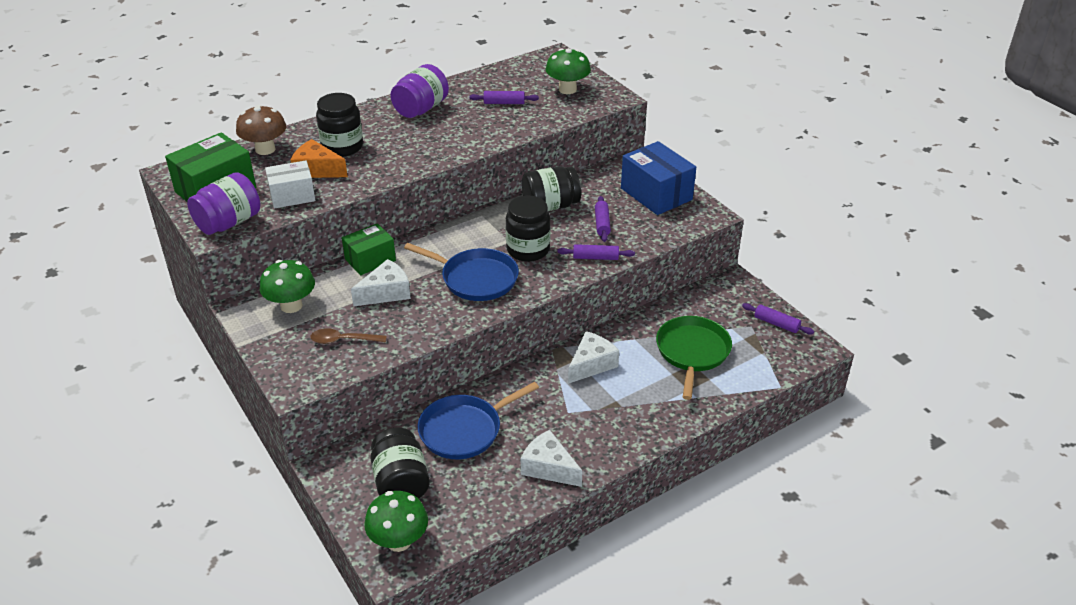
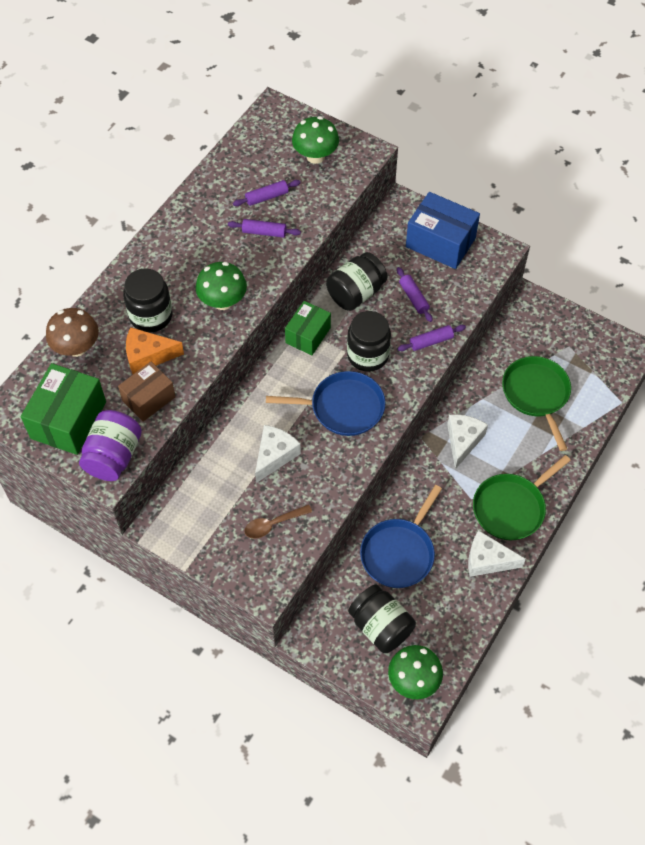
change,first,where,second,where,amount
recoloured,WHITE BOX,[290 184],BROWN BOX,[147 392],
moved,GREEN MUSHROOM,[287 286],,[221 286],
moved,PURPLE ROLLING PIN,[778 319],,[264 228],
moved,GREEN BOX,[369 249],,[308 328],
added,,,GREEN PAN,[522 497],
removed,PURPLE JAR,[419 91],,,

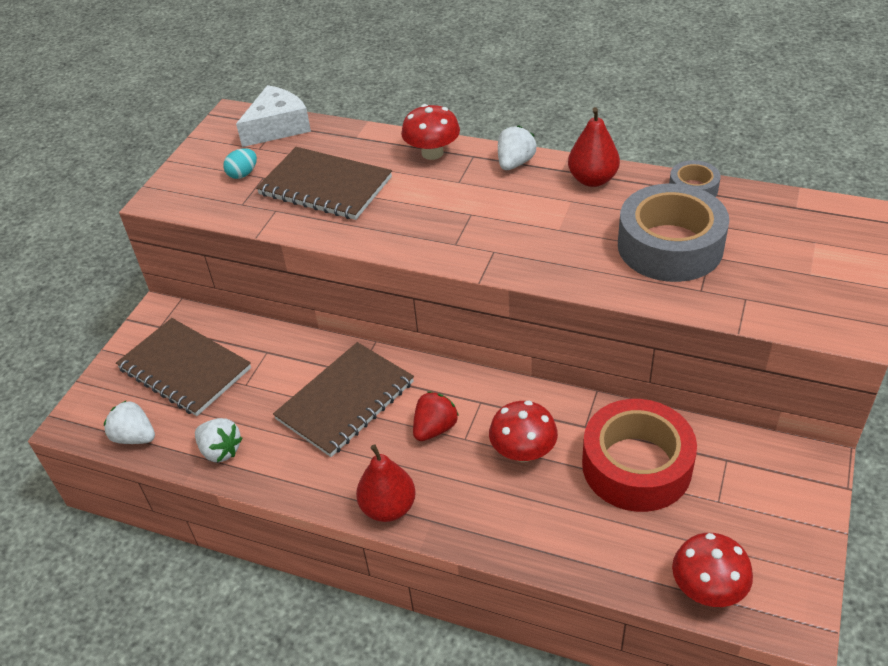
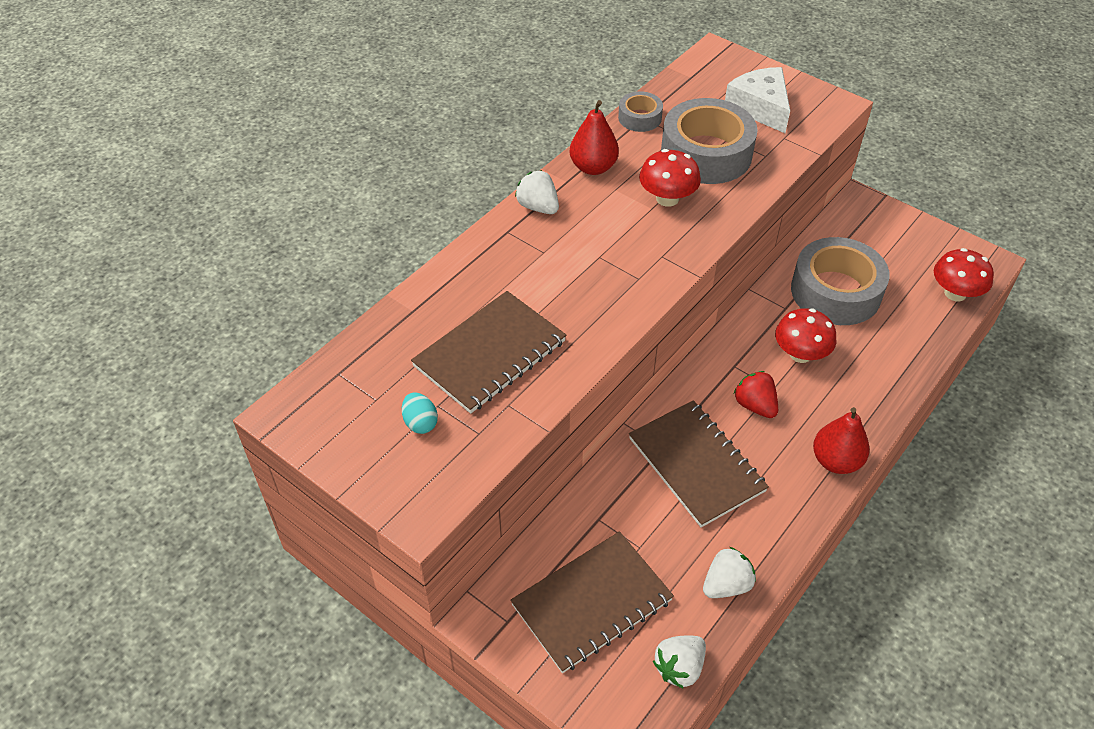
change,first,where,second,where,amount
moved,RED MUSHROOM,[430 132],,[670 178],
moved,WHITE CHEESE,[273 116],,[757 100],
recoloured,RED TAPE,[639 455],GREY TAPE,[840 281],

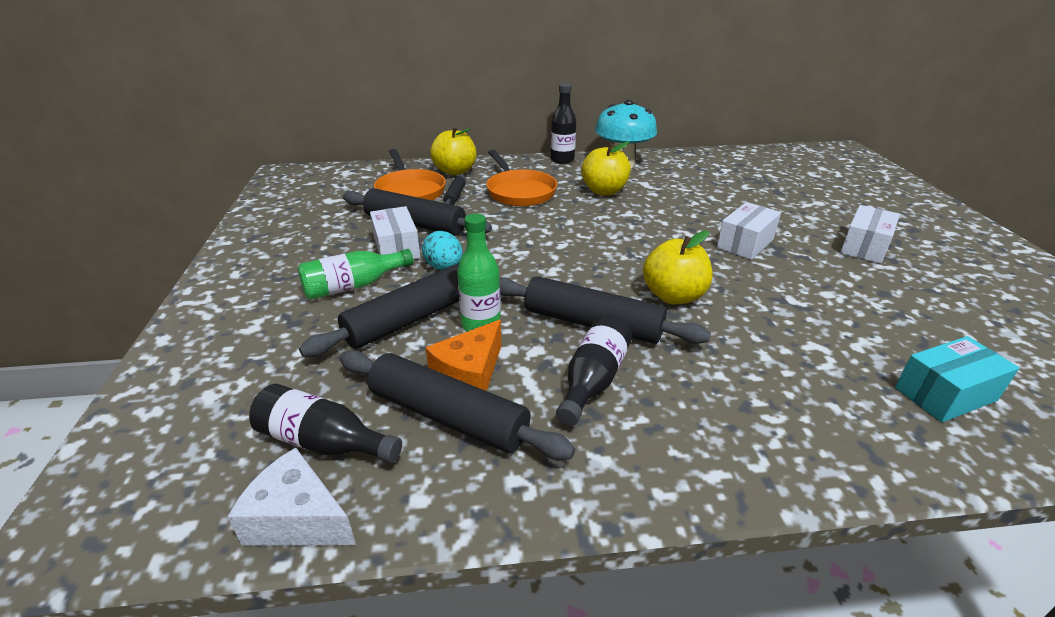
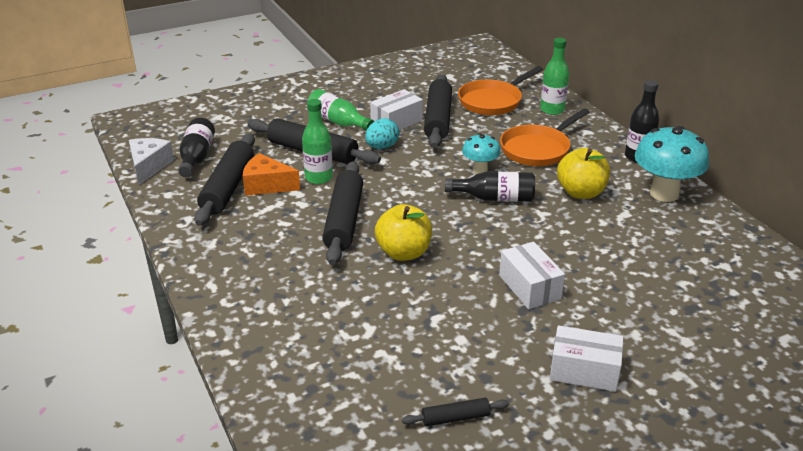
change,first,where,second,where,amount
moved,BLACK ROLLING PIN,[454 190],,[455 412],
moved,BLACK BOTTLE,[594 370],,[490 186],
added,,,TURQUOISE MUSHROOM,[481 153],
turned,WHITE BOX,[749 231],,[532 275],45 degrees clockwise
replaced,YELLOW APPLE,[453 150],GREEN BOTTLE,[554 76],
removed,TURQUOISE BOX,[957 379],,,

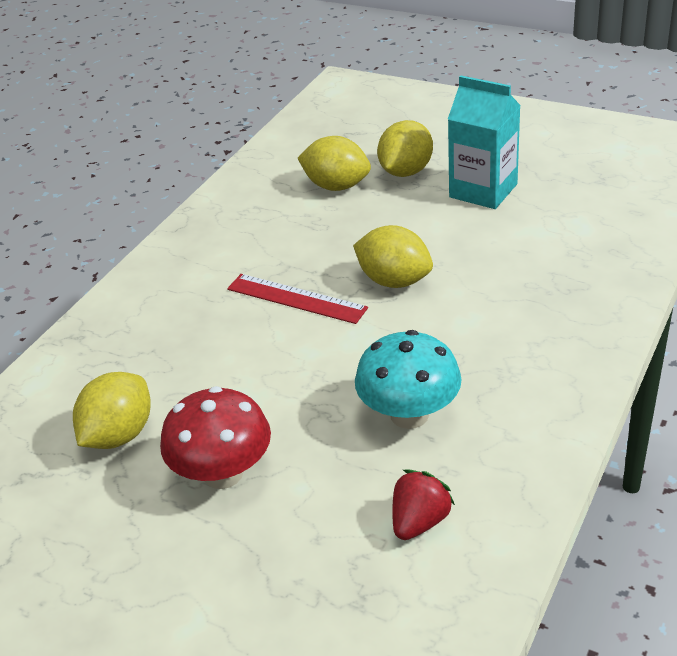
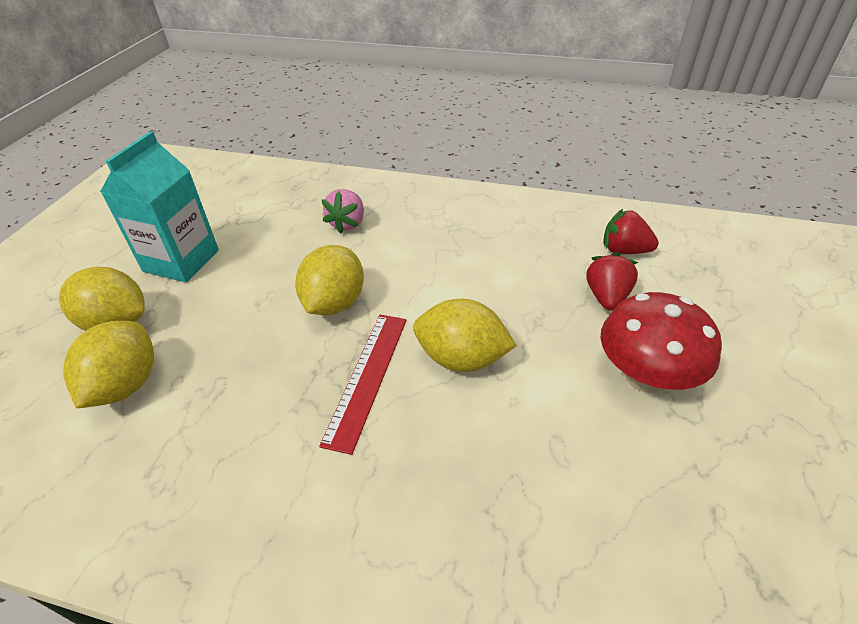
change,first,where,second,where,amount
added,,,PINK STRAWBERRY,[342 211],
moved,YELLOW LEMON,[112 410],,[465 335],
added,,,RED STRAWBERRY,[612 281],
removed,TURQUOISE MUSHROOM,[408 379],,,

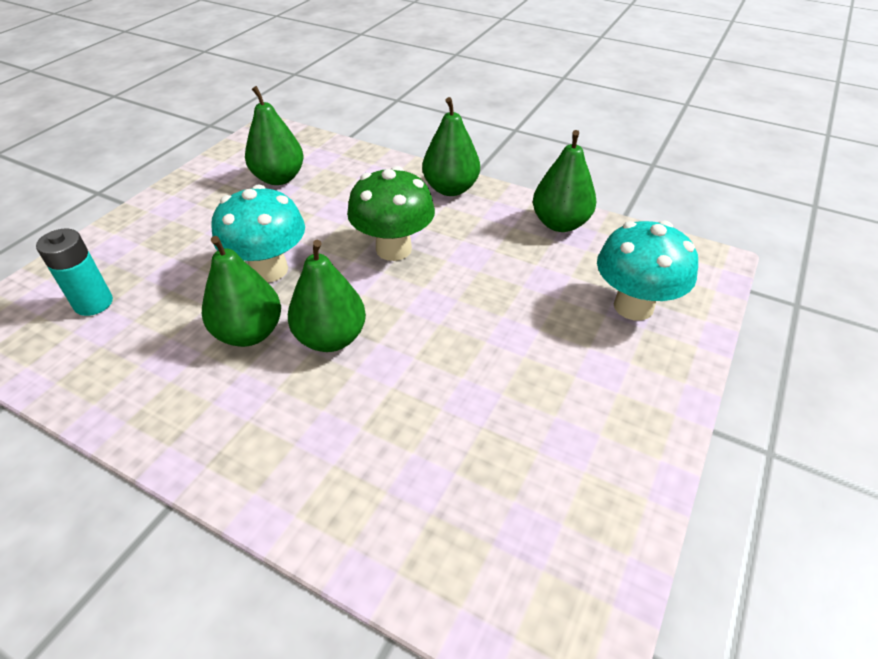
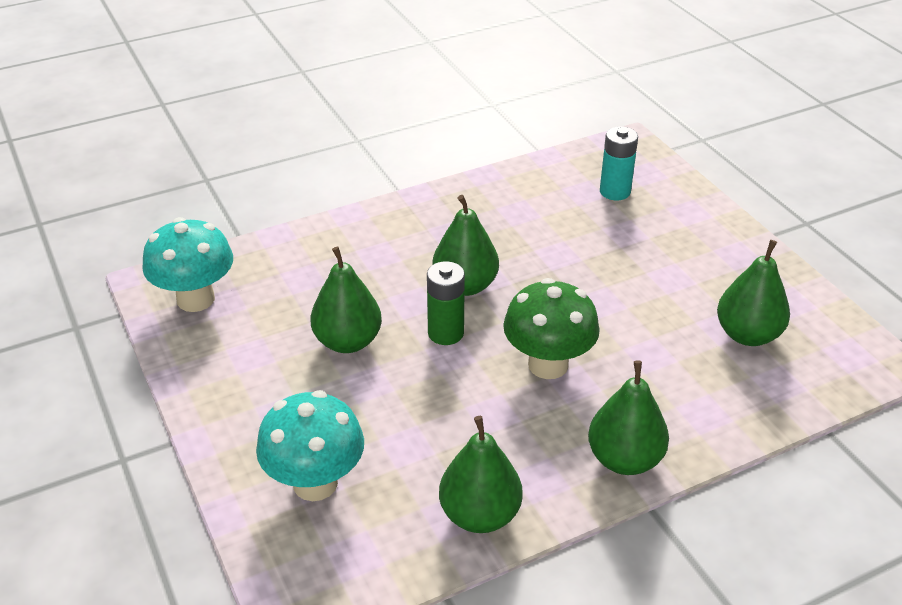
change,first,where,second,where,amount
moved,TURQUOISE MUSHROOM,[258 233],,[187 264],
moved,GREEN PEAR,[241 291],,[346 300],
added,,,GREEN BATTERY,[446 303],

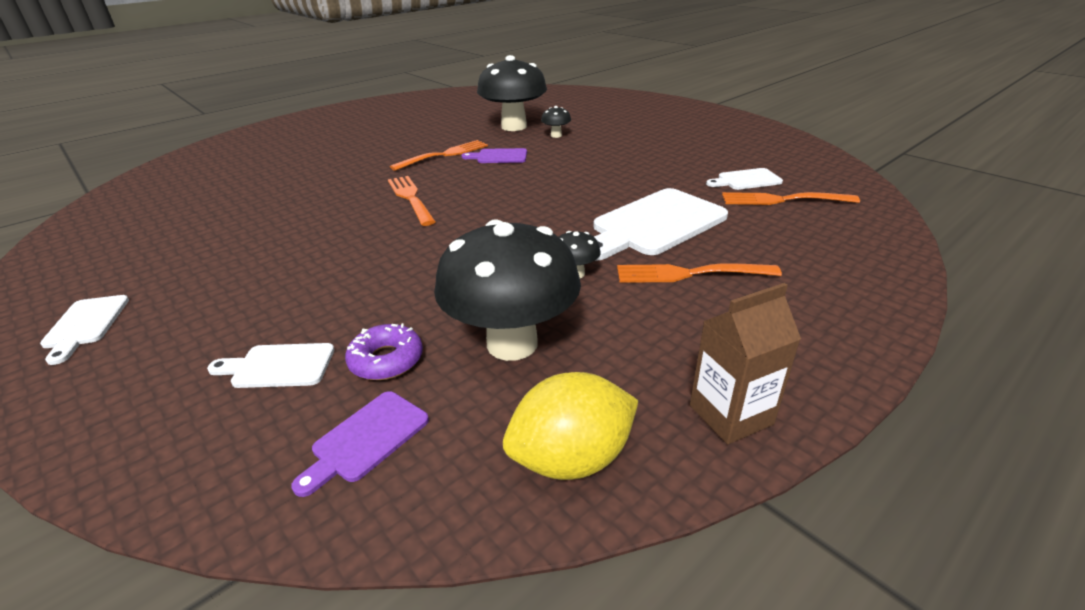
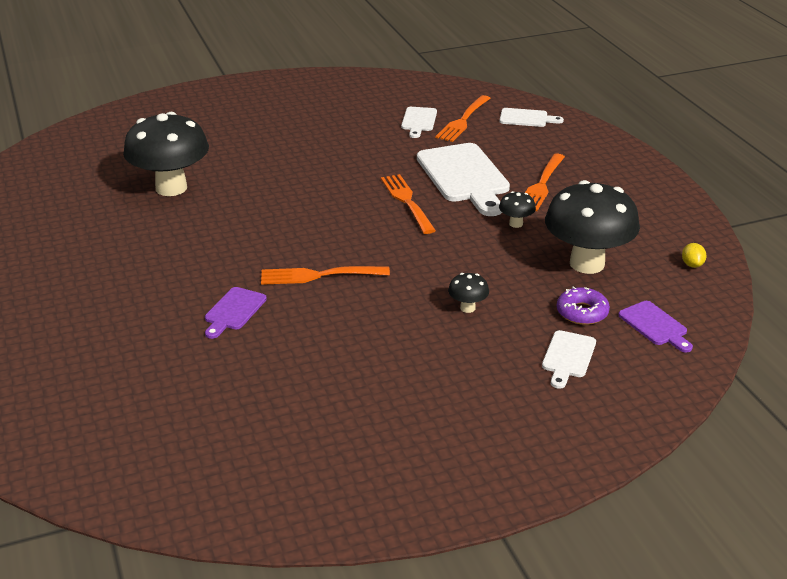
change,first,where,second,where,amount
moved,PURPLE CUTTING BOARD,[494 155],,[236 313],
moved,ORANGE FORK,[439 155],,[408 204],
moved,BLACK MUSHROOM,[556 122],,[468 293],
moved,WHITE CUTTING BOARD,[84 330],,[532 117],
resized,YELLOW LEMON,[571 426],,[694 255],x0.44
removed,BROWN CARTON,[745 363],,,

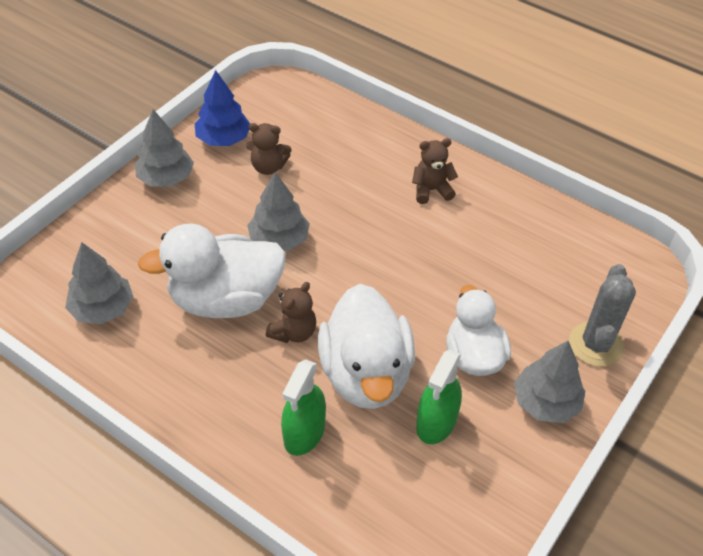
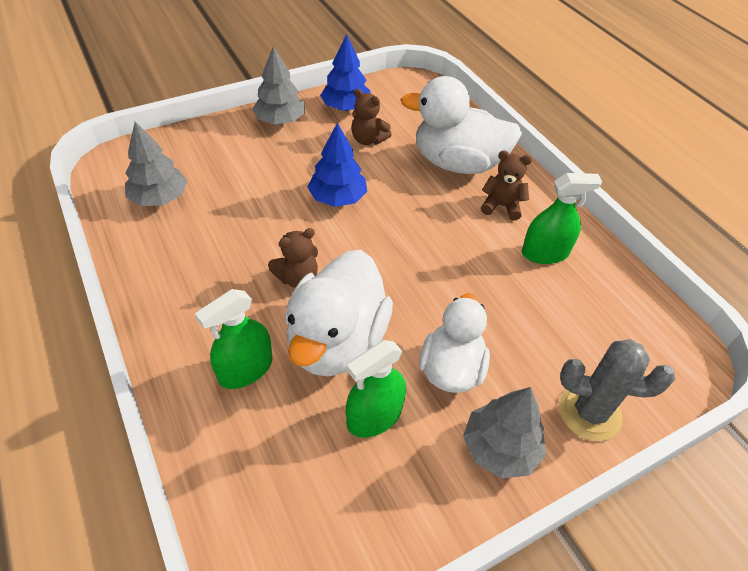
change,first,where,second,where,amount
recoloured,GREY TREE,[278 211],BLUE TREE,[337 165],
moved,WHITE DUCK,[212 271],,[461 125],
added,,,GREEN SPRAY BOTTLE,[562 218],
turned,GREY CACTUS,[602 315],,[617 390],60 degrees clockwise

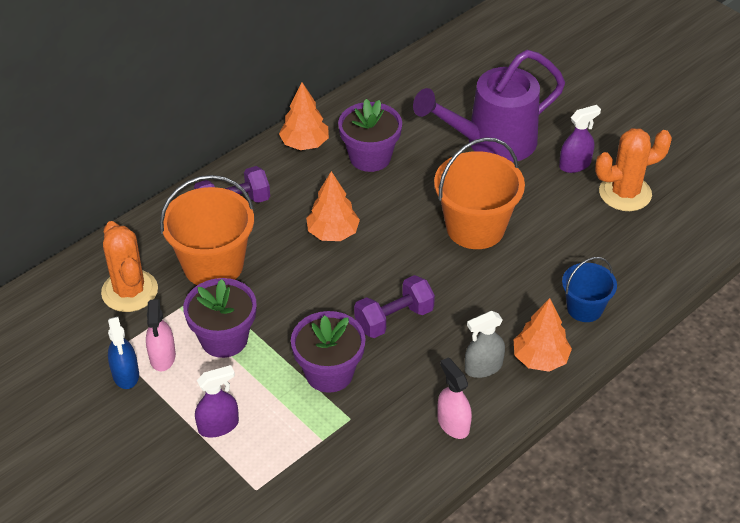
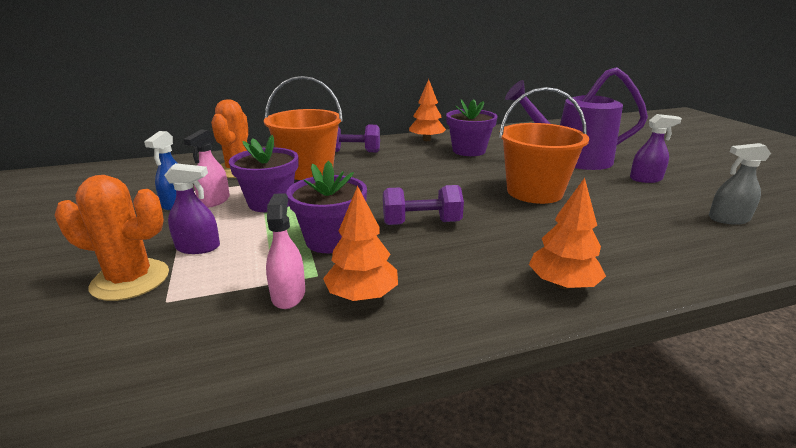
change,first,where,second,where,amount
moved,ORANGE CACTUS,[633 169],,[111 238],
moved,PINK SPRAY BOTTLE,[454 398],,[285 251],
moved,ORANGE TREE,[333 206],,[360 243],
moved,GREY SPRAY BOTTLE,[485 344],,[740 184],
removed,BLUE BUCKET,[589 289],,,

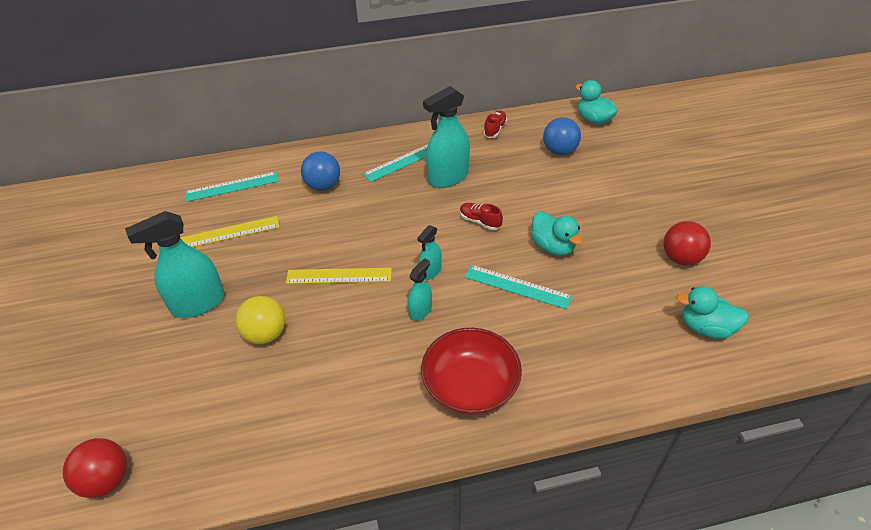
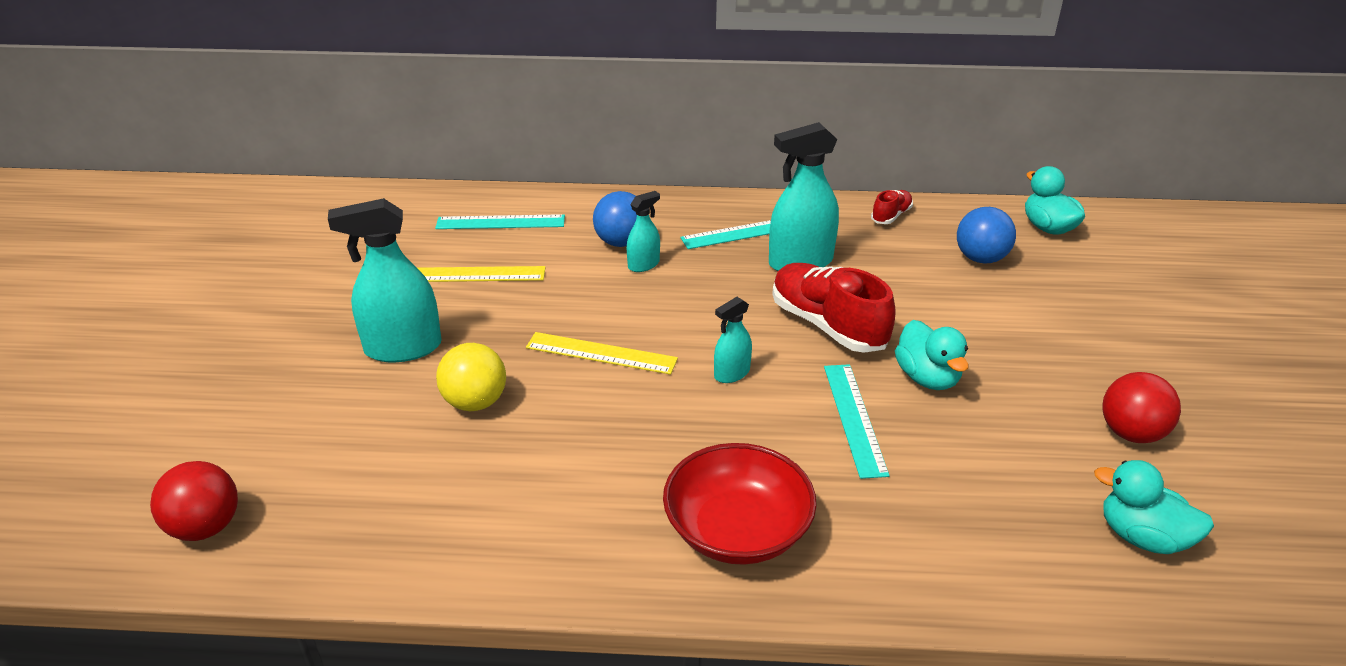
change,first,where,second,where,amount
moved,TURQUOISE SPRAY BOTTLE,[420 289],,[643 231],
resized,RED SHOE,[481 216],,[833 308],x2.03
turned,TURQUOISE RULER,[518 287],,[857 421],45 degrees clockwise

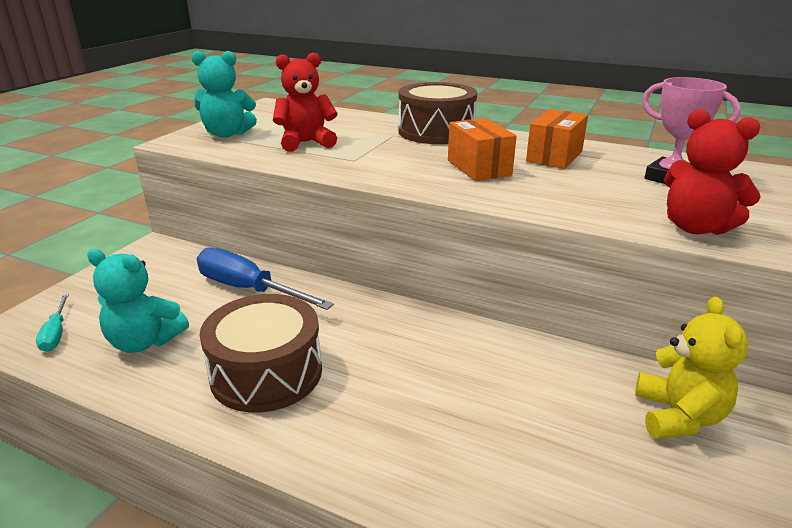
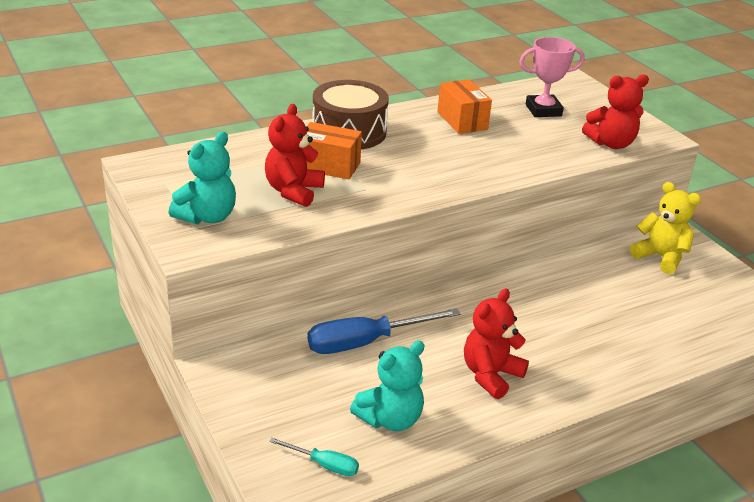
change,first,where,second,where,amount
moved,ORANGE BOX,[482 149],,[334 150],
replaced,BROWN DRUM,[261 353],RED TEDDY BEAR,[496 344],

